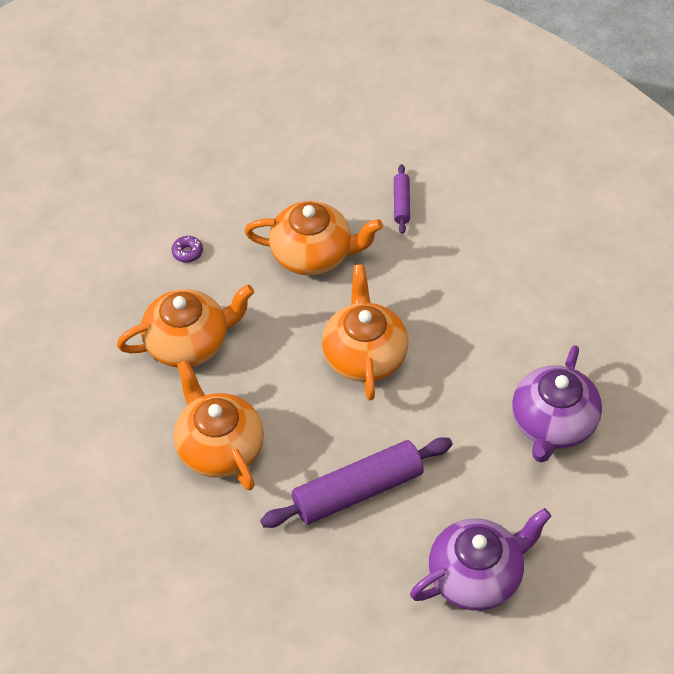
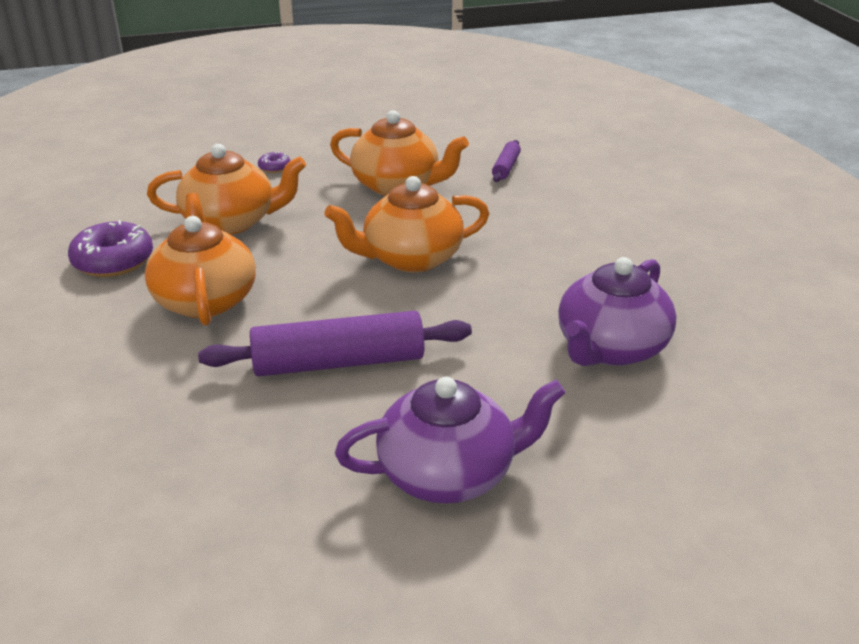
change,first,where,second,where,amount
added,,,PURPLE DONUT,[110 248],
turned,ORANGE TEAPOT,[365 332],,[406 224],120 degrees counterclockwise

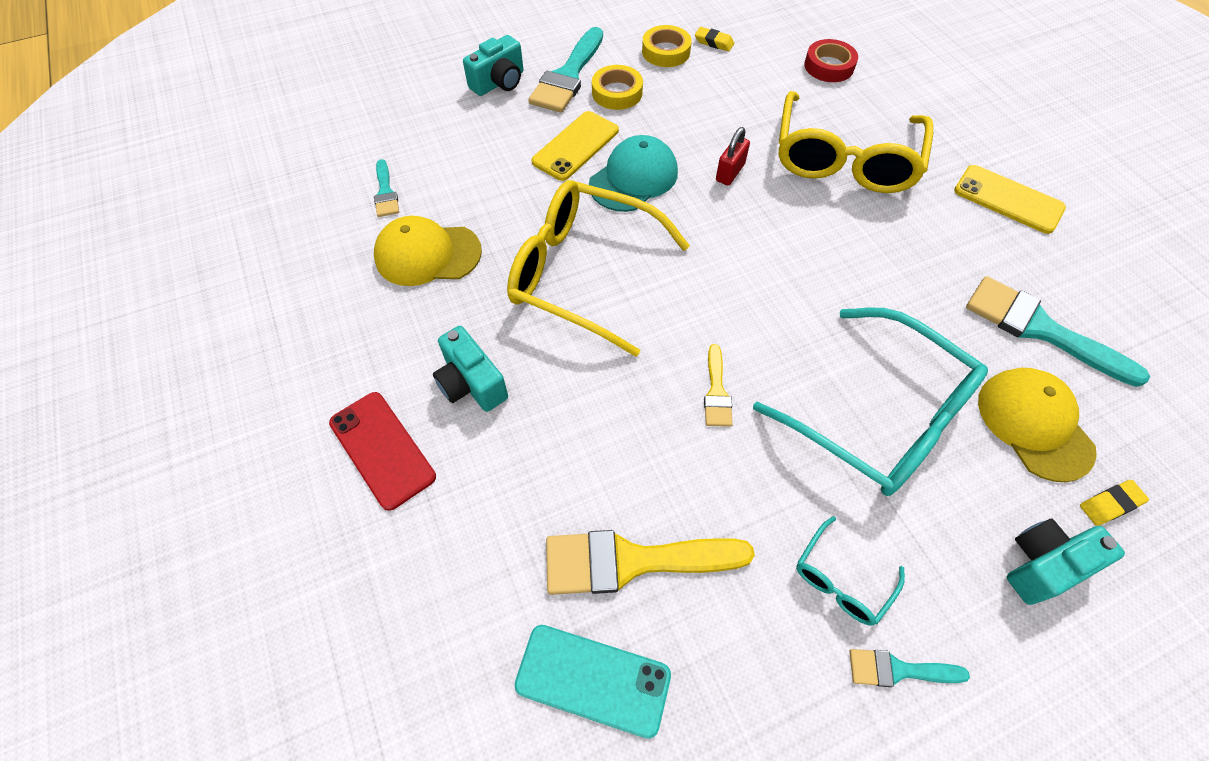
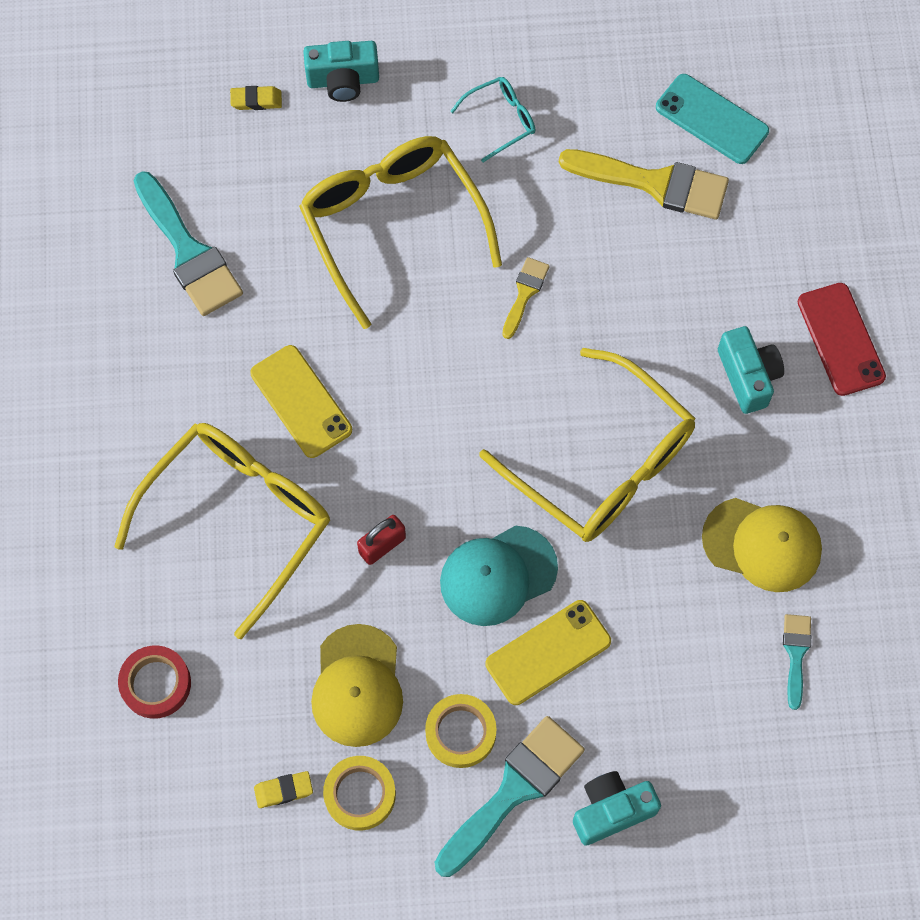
change,first,where,second,where,amount
moved,YELLOW PHONE,[1010 199],,[301 401],
turned,YELLOW ERASER,[714 39],,[283 789],60 degrees counterclockwise
recoloured,TURQUOISE GLASSES,[870 402],YELLOW GLASSES,[400 232],
moved,YELLOW CAP,[1037 425],,[357 685],
removed,TURQUOISE BRUSH,[910 668],,,

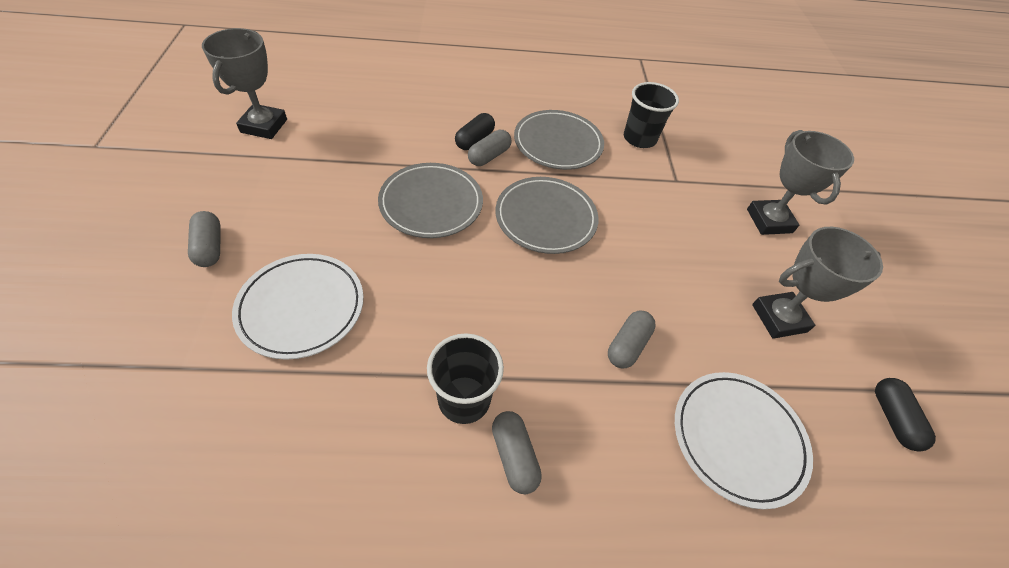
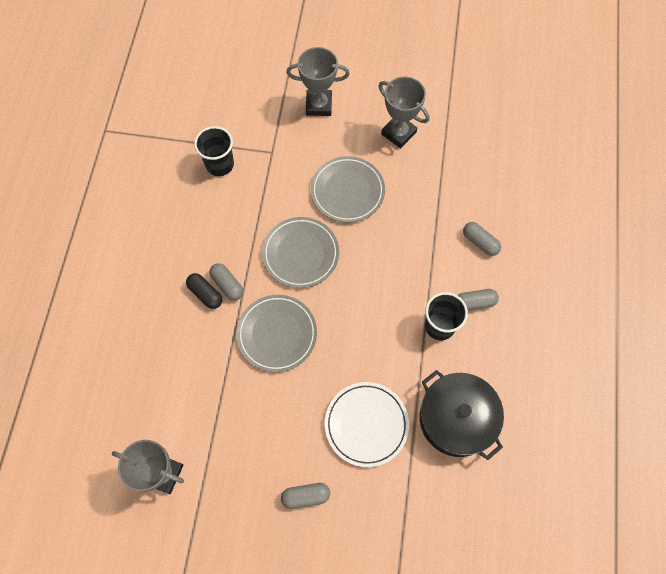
change,first,where,second,where,amount
moved,GREY PLATE,[559 140],,[348 189],
turned,GREY TROPHY,[817 283],,[404 112],45 degrees counterclockwise
added,,,BLACK POT,[462 415],
moved,GREY CAPSULE,[632 339],,[482 239],
removed,WHITE PLATE,[744 440],,,
removed,BLACK CAPSULE,[905 414],,,

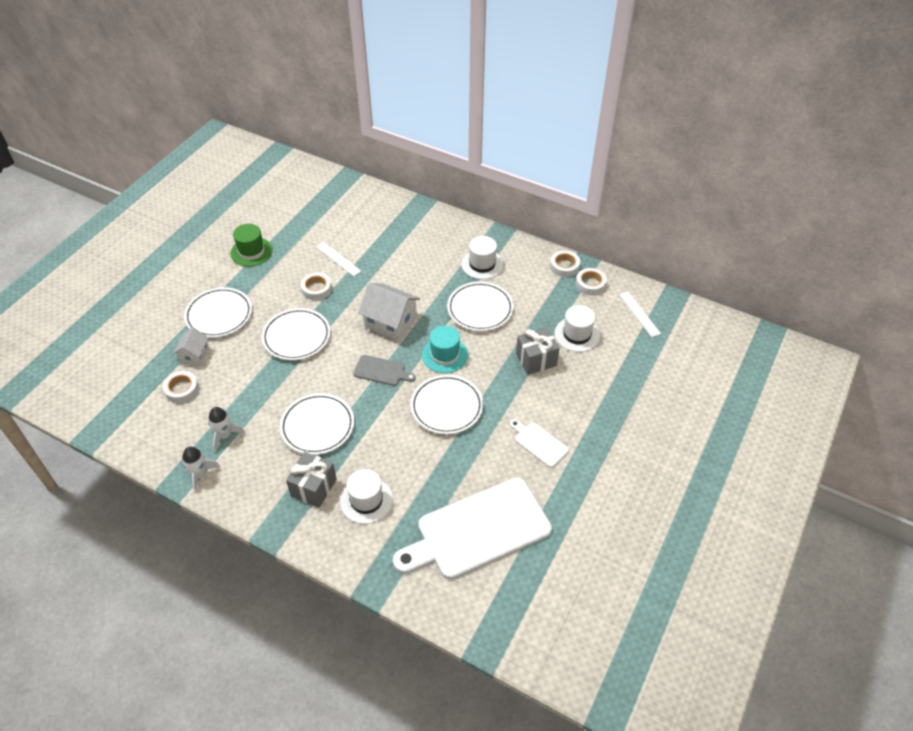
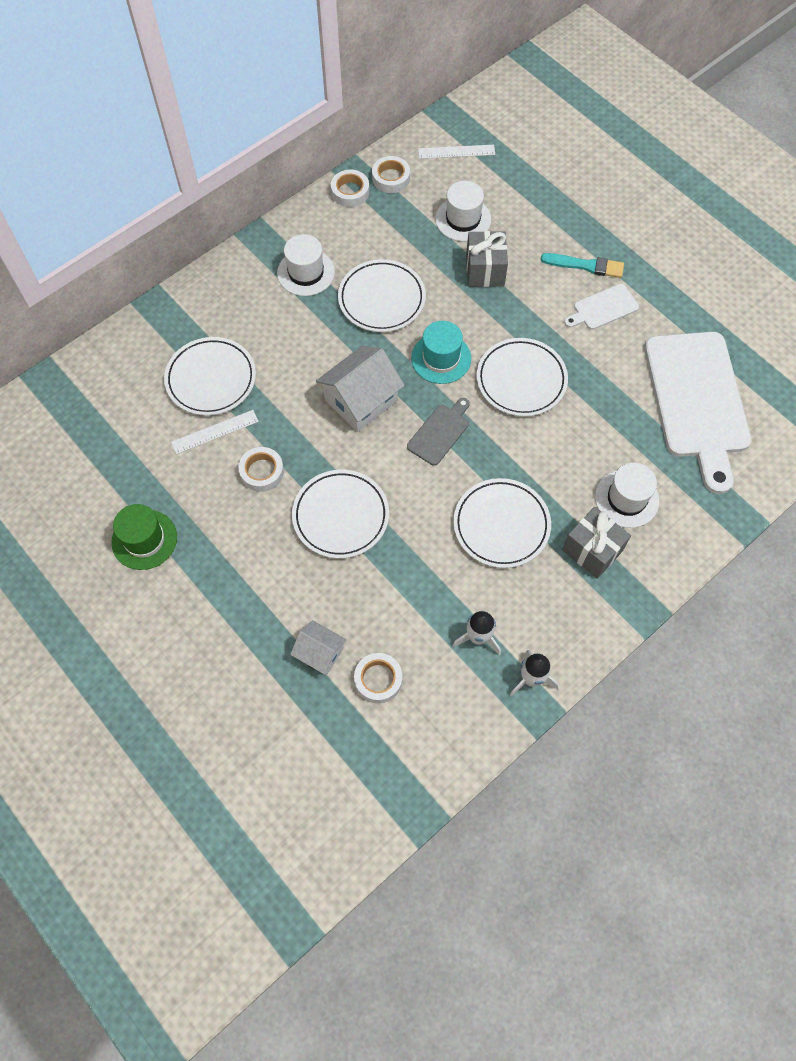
change,first,where,second,where,amount
moved,WHITE PLATE,[218 312],,[210 376],
added,,,TURQUOISE BRUSH,[582 265],

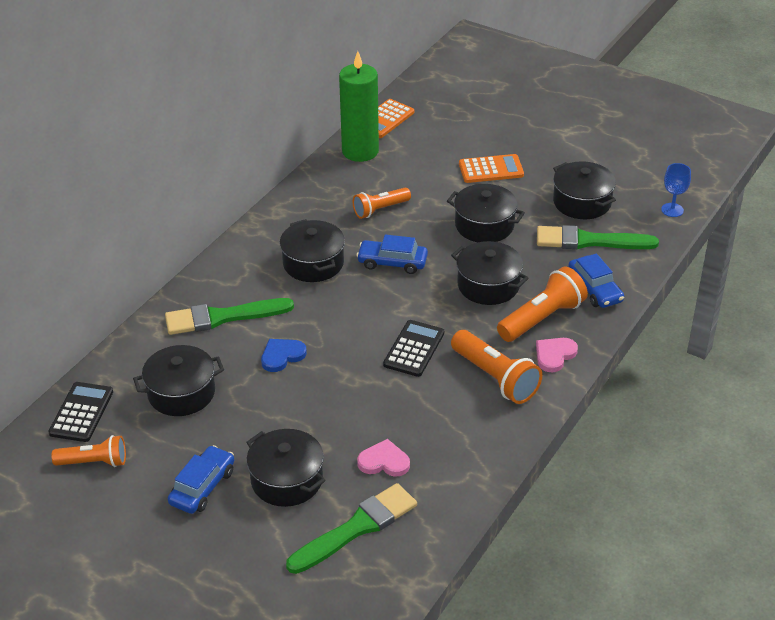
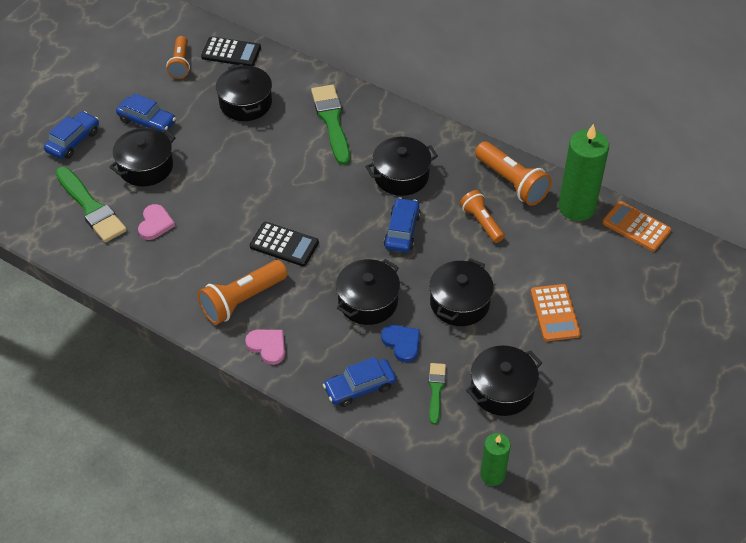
change,first,where,second,where,amount
added,,,BLUE CAR,[71 135],
moved,BLUE HEART,[284 355],,[400 343],
resized,GREEN BRUSH,[598 237],,[437 393],x0.55
moved,ORANGE FLASHLIGHT,[542 304],,[513 173],
replaced,BLUE GOBLET,[676 190],GREEN CANDLE,[495 459],

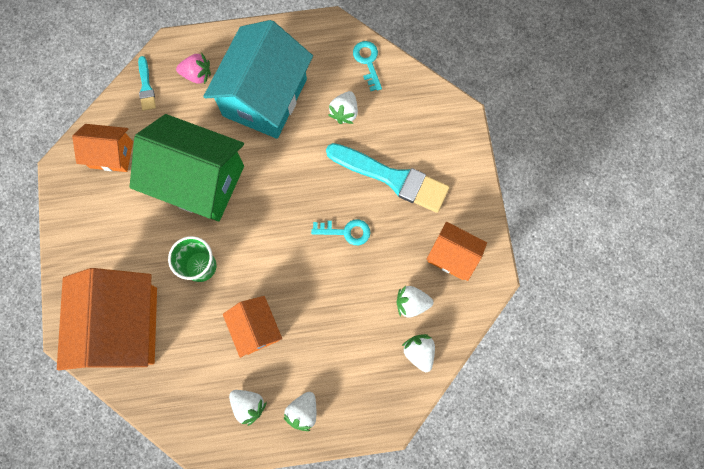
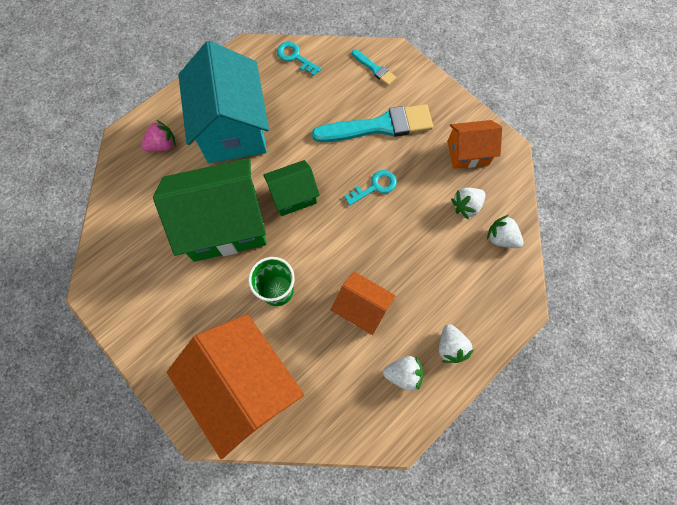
change,first,where,second,where,amount
added,,,GREEN HOUSE,[291 188],
moved,TURQUOISE BRUSH,[147 83],,[374 67],
removed,ORANGE HOUSE,[102 148],,,
removed,WHITE STRAWBERRY,[343 107],,,

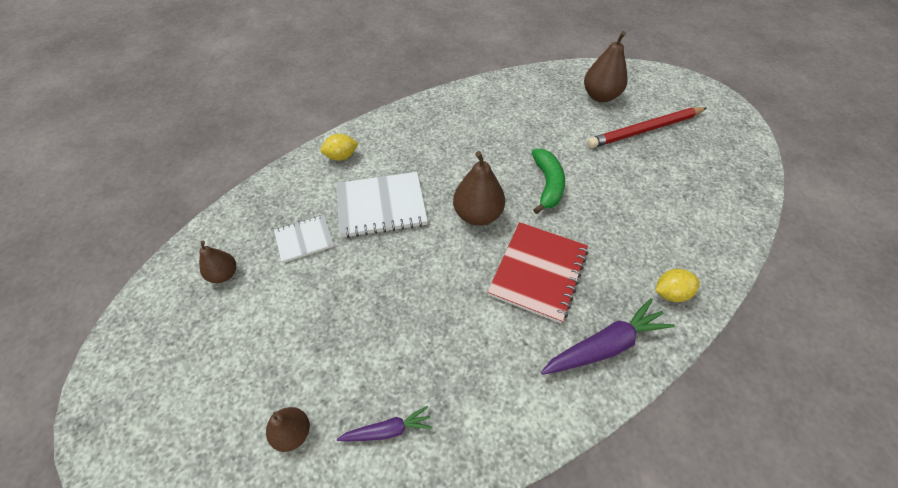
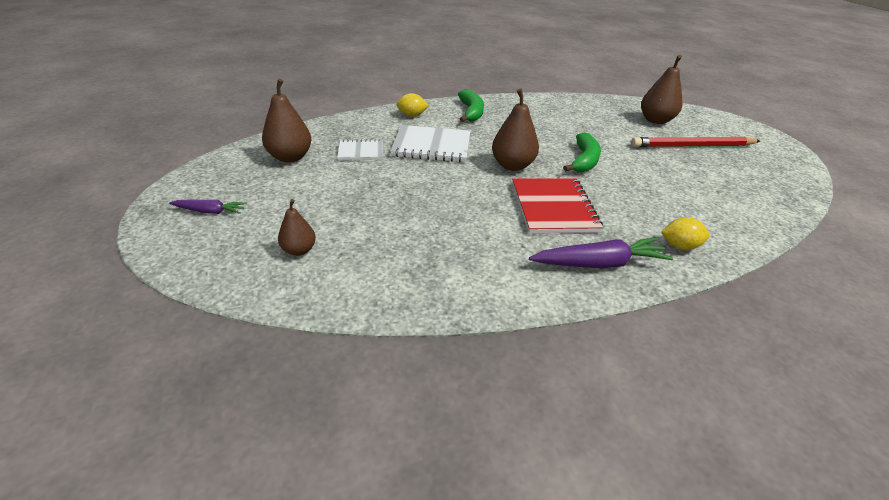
change,first,where,second,where,amount
moved,PURPLE CARROT,[384 423],,[208 207],
resized,BROWN PEAR,[217 262],,[287 120],x1.69
added,,,GREEN BANANA,[471 105],
turned,RED NOTEBOOK,[538 272],,[557 205],45 degrees counterclockwise

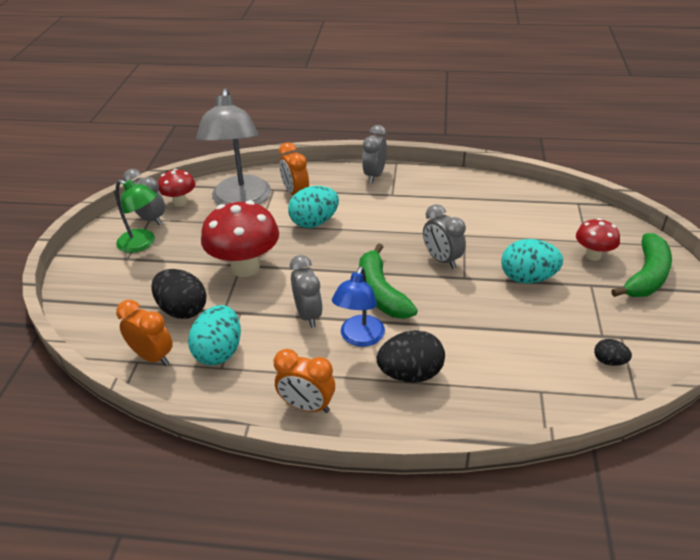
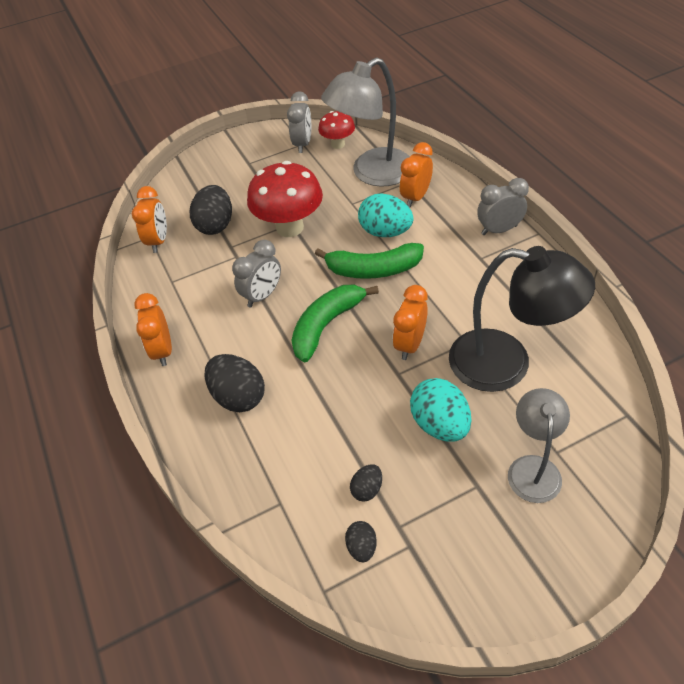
change,first,where,second,where,amount
moved,GREEN BANANA,[641 265],,[369 261],
added,,,BLACK EGG,[366 483],
recoloured,GREY CLOCK,[444 236],ORANGE CLOCK,[410 322],
added,,,BLACK LAMP,[522 319],
replaced,RED MUSHROOM,[598 239],GREY LAMP,[539 445],
removed,GREEN LAMP,[136 216],,,
removed,TURQUOISE EGG,[214 335],,,
removed,BLUE LAMP,[358 306],,,

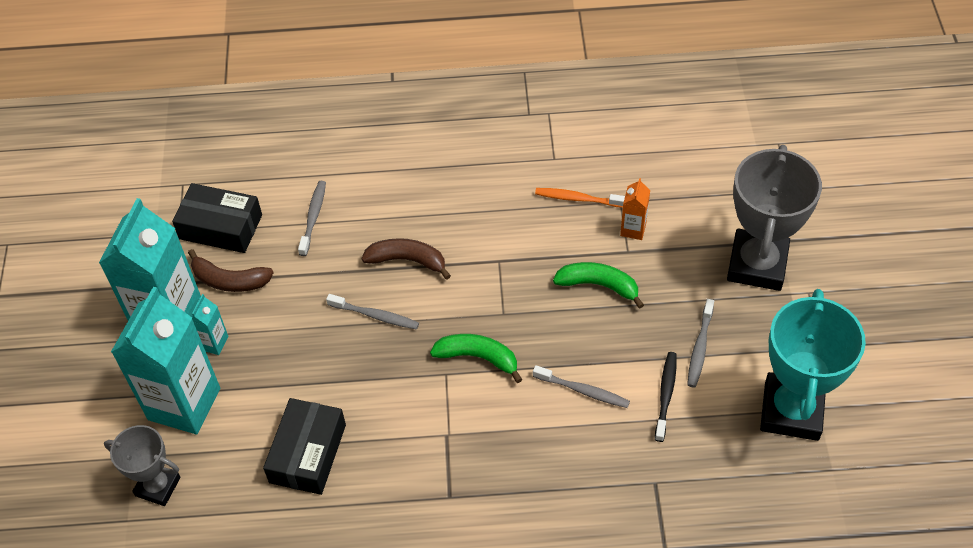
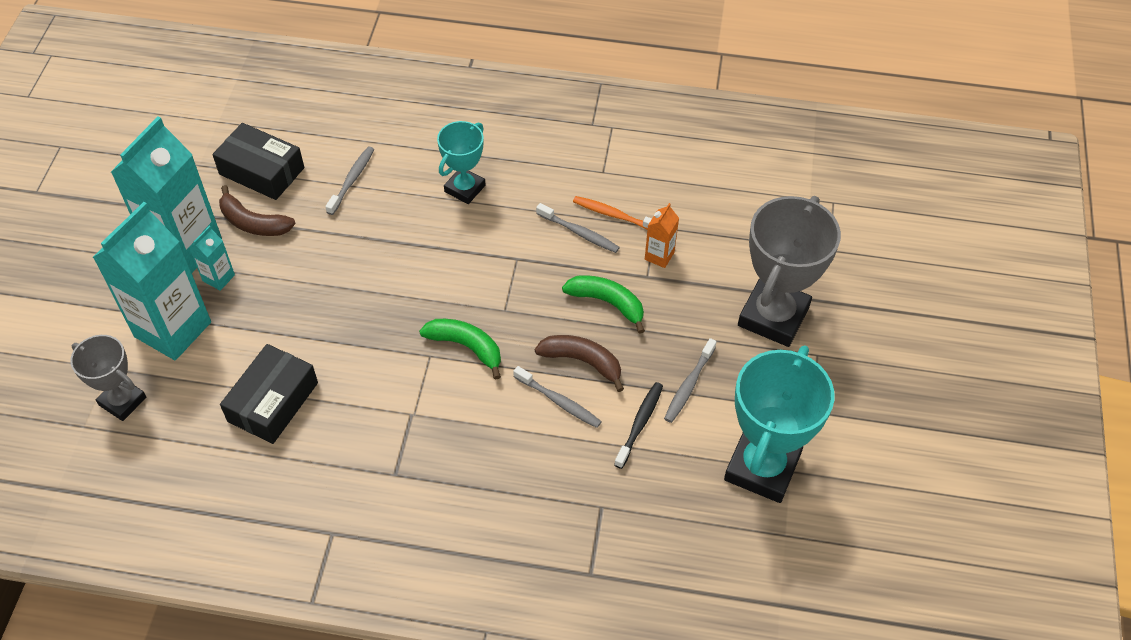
change,first,where,second,where,amount
added,,,TURQUOISE TROPHY,[461 162],
moved,BROWN BANANA,[406 259],,[579 363],
moved,GREY TOOTHBRUSH,[372 311],,[578 228],

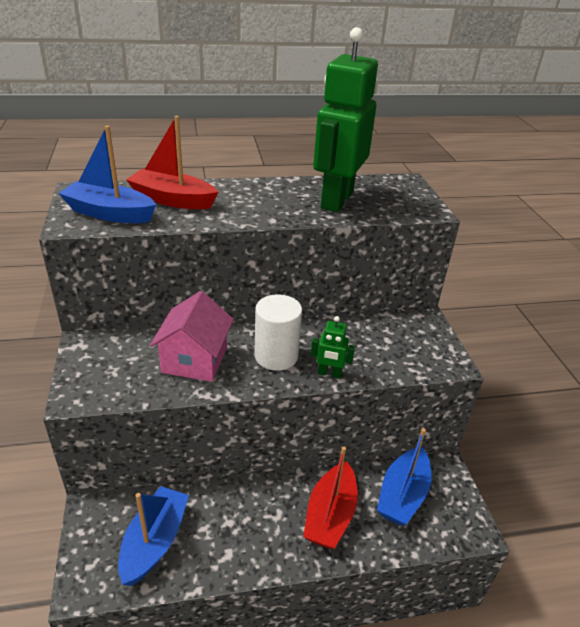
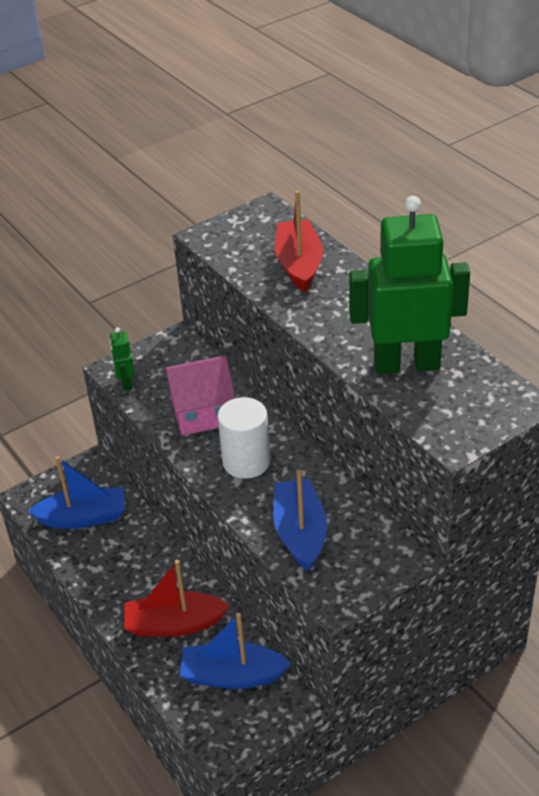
change,first,where,second,where,amount
moved,GREEN ROBOT,[333 347],,[122 359],
moved,BLUE BOAT,[107 174],,[300 520],

